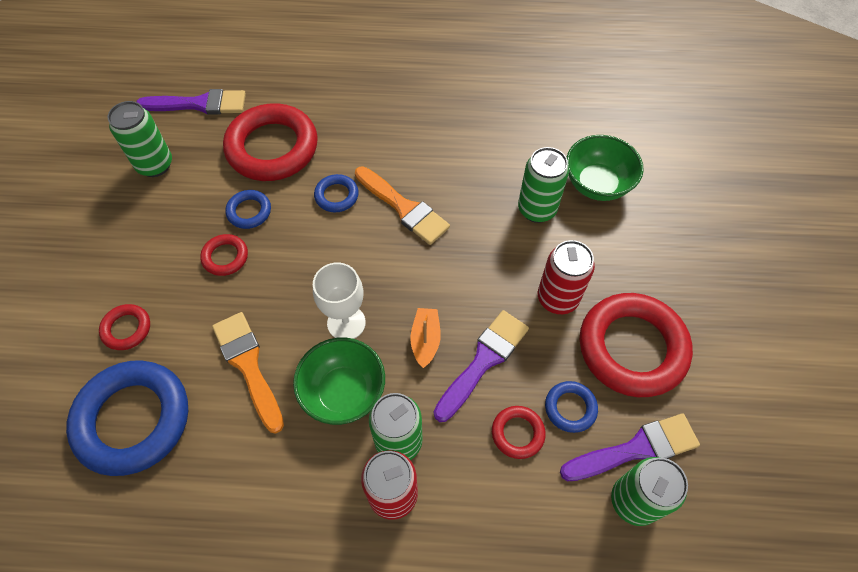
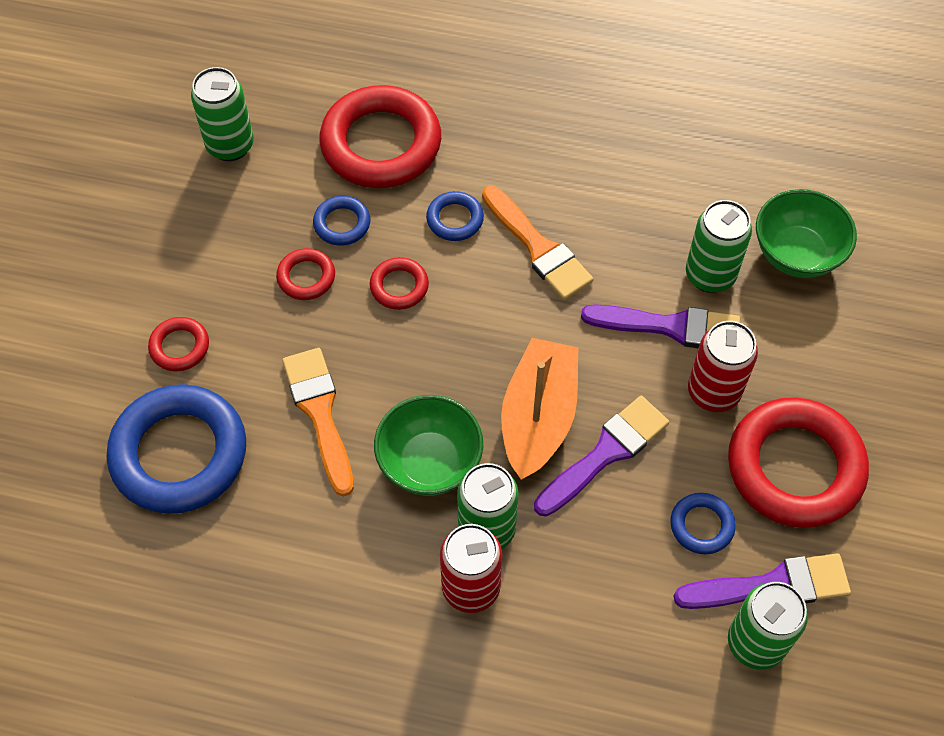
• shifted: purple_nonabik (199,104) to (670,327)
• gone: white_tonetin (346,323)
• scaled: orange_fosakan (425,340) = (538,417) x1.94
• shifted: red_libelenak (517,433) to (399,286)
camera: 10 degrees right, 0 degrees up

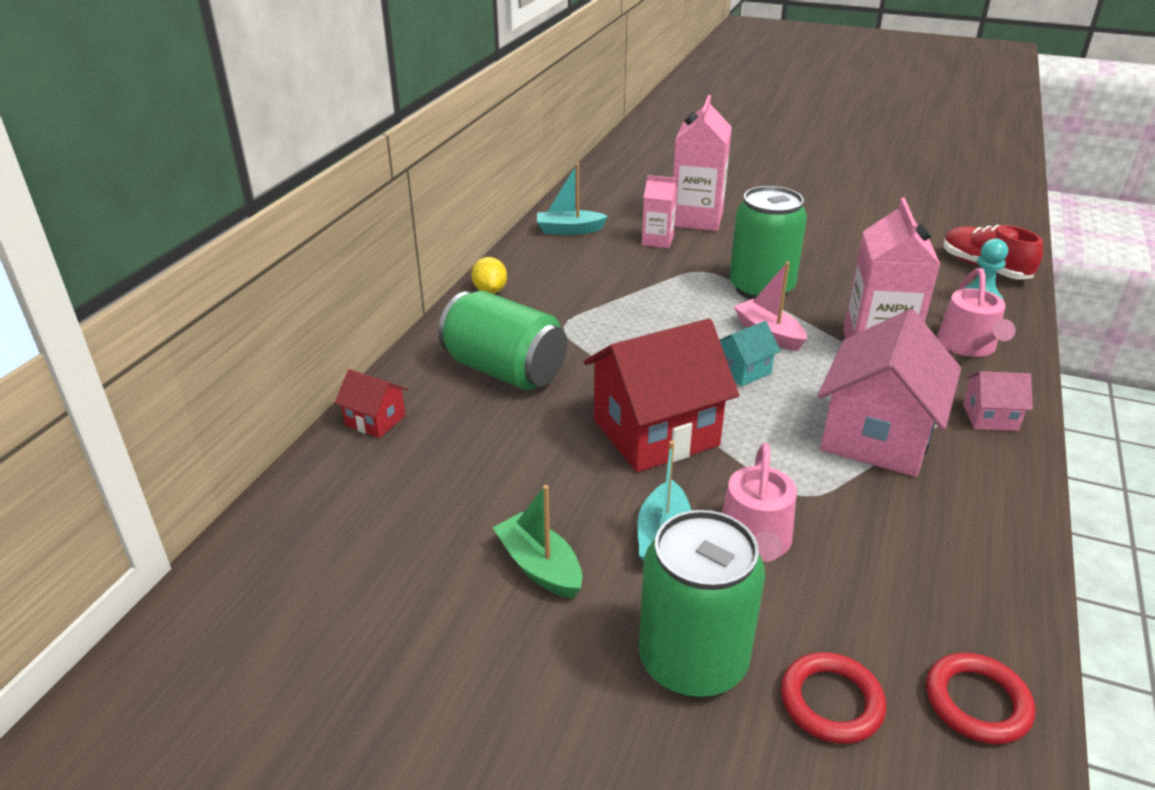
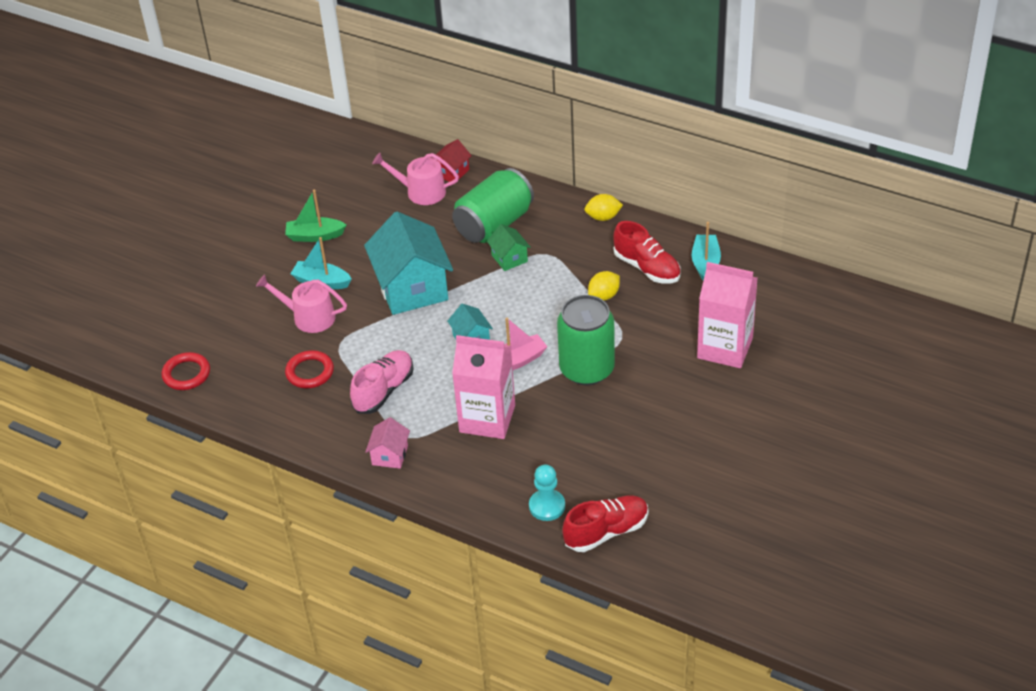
• gone: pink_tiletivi (657,241)
• shifted: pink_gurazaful (968,346) to (421,191)
• swapped: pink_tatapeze (877,436) to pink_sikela (384,390)
• repainted: red_tatapeze (655,432) to turquoise_tatapeze (412,288)
• rotated: green_fosakan (539,567) = (315,236) 150 degrees counterclockwise
• gone: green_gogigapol (692,661)
• shifted: red_libelenak (831,702) to (310,372)
• new: red_sikela (647,268)
• new: green_tatapeze (509,258)
• new: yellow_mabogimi (604,295)
camera: 100 degrees right, 10 degrees up

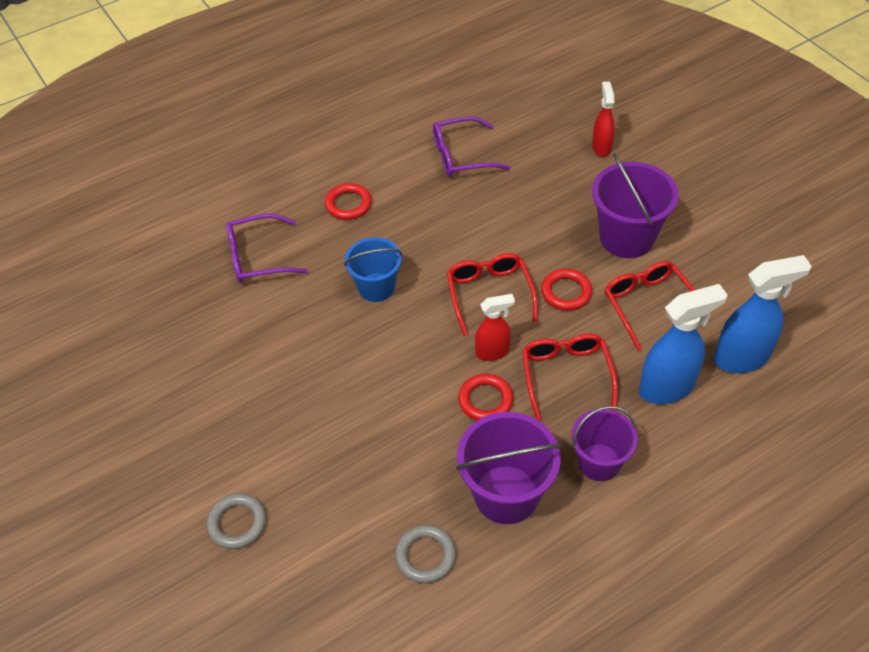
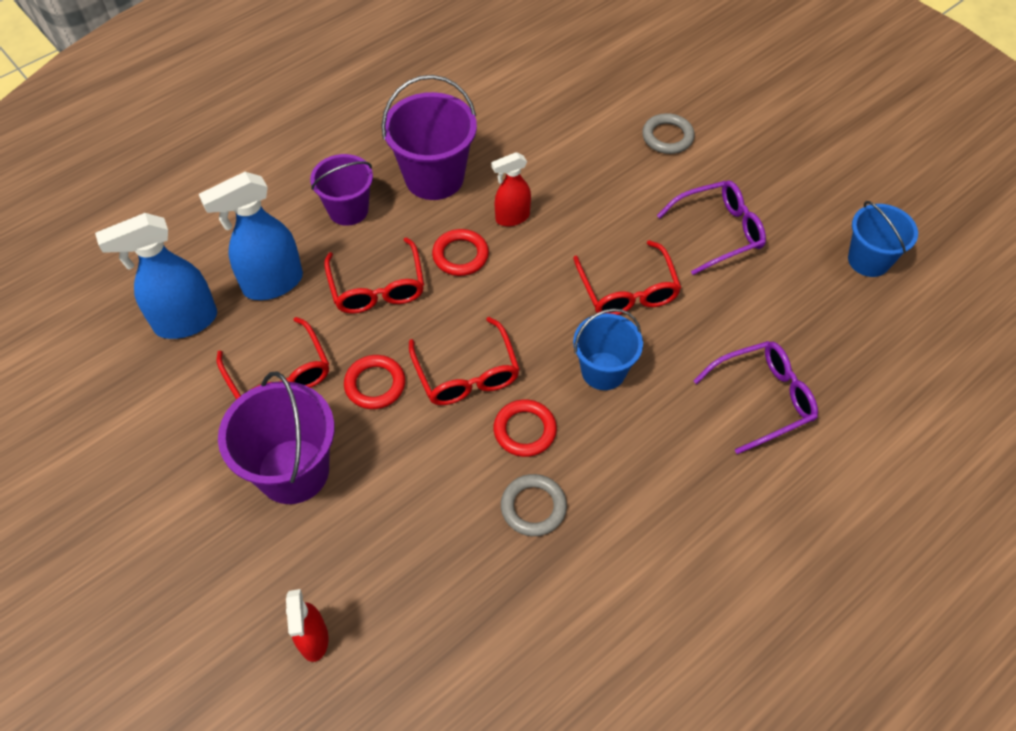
• shifted: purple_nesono (461,156) to (718,232)
• shifted: red_libelenak (348,204) to (524,430)
• shifted: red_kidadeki (493,352) to (512,218)
• shifted: grey_libelenak (425,556) to (533,507)
• new: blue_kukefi (868,260)
• new: red_nesono (627,290)
camera: 170 degrees right, 5 degrees up

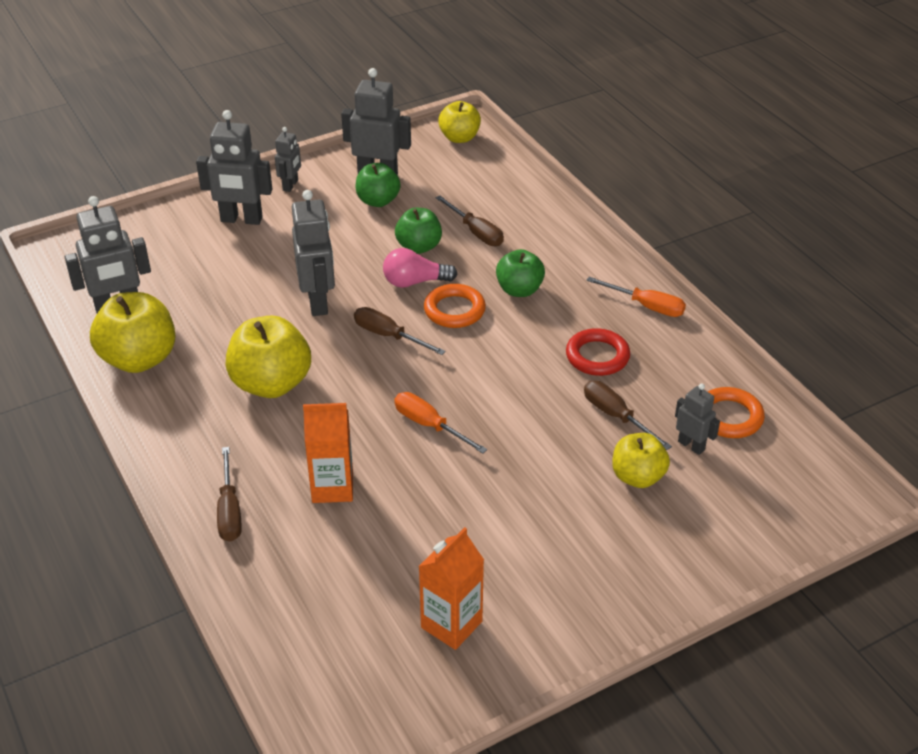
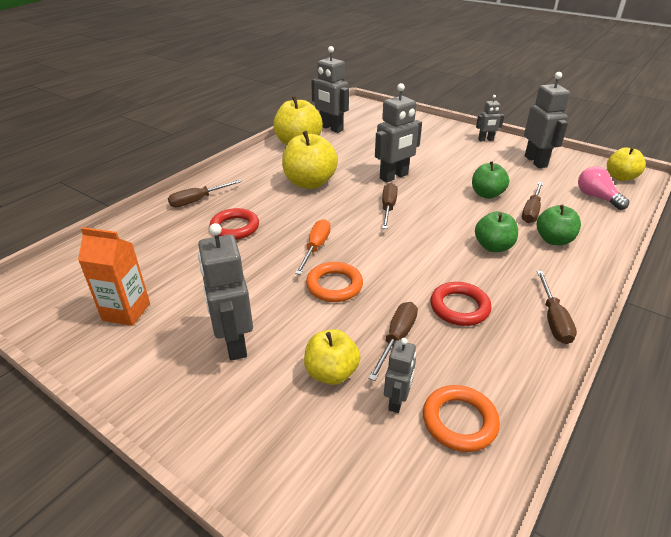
• shifted: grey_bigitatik (241,220) to (234,343)
• shifted: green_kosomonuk (378,201) to (553,240)
• shifted: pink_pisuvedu (415,282) to (597,197)
• repainted: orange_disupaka (646,306) to brown_disupaka (553,319)
• shifted: orange_libelenak (454,310) to (334,285)
• swapped: orange_tiletivi (332,487) to red_libelenak (235,227)
camera: 65 degrees right, 5 degrees down

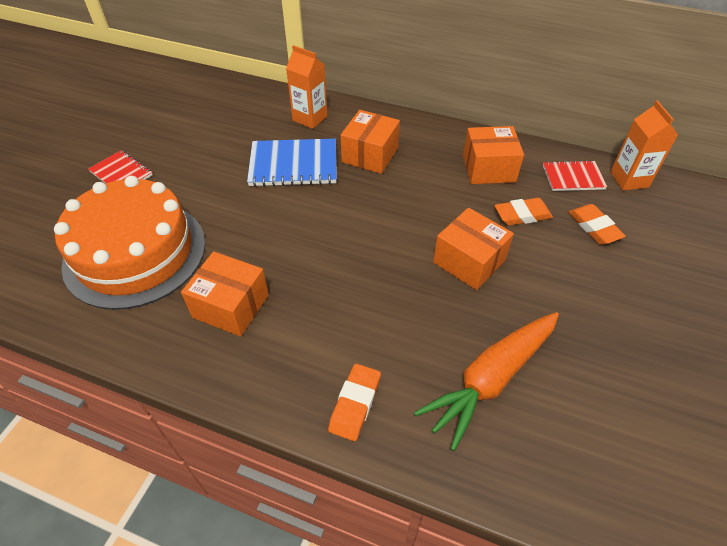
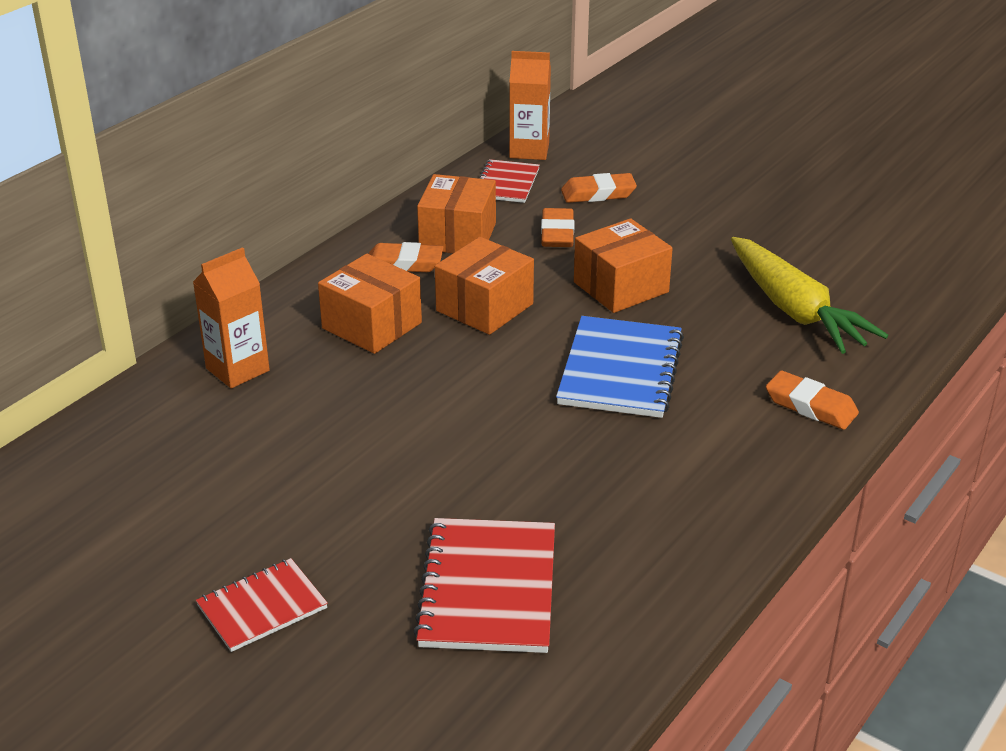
• shifted: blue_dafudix (293,164) to (620,370)
• swapped: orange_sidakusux (135,253) to red_dafudix (488,588)
• shifted: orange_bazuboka (231,306) to (484,307)
• repainted: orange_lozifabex (491,378) to yellow_lozifabex (794,309)
• new: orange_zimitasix (404,263)
camera: 75 degrees left, 15 degrees down

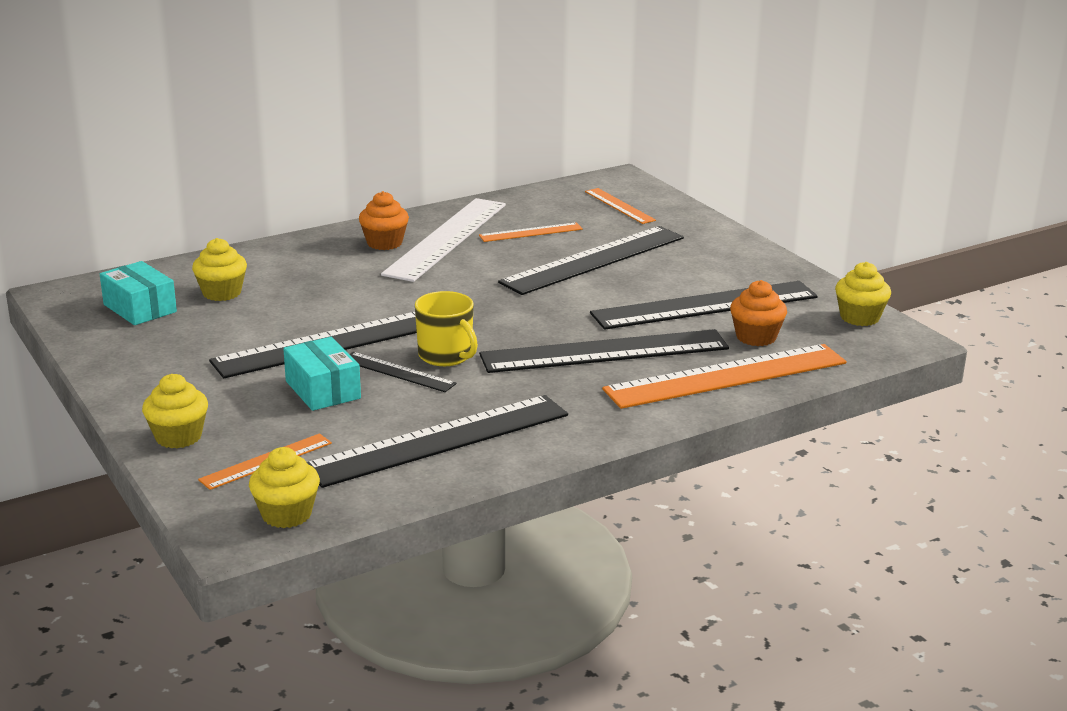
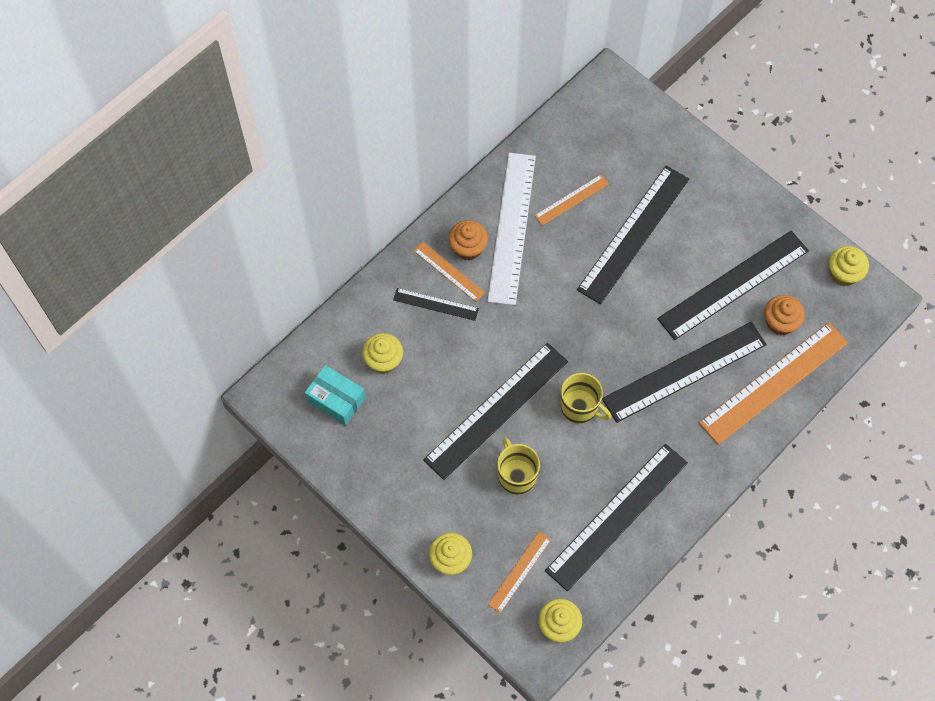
• shifted: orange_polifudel (619,206) to (449,271)
• swapped: turquoise_bazuboka (323,390) to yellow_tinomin (516,475)
• shifted: black_polifudel (398,372) to (436,304)
camera: 15 degrees left, 40 degrees up

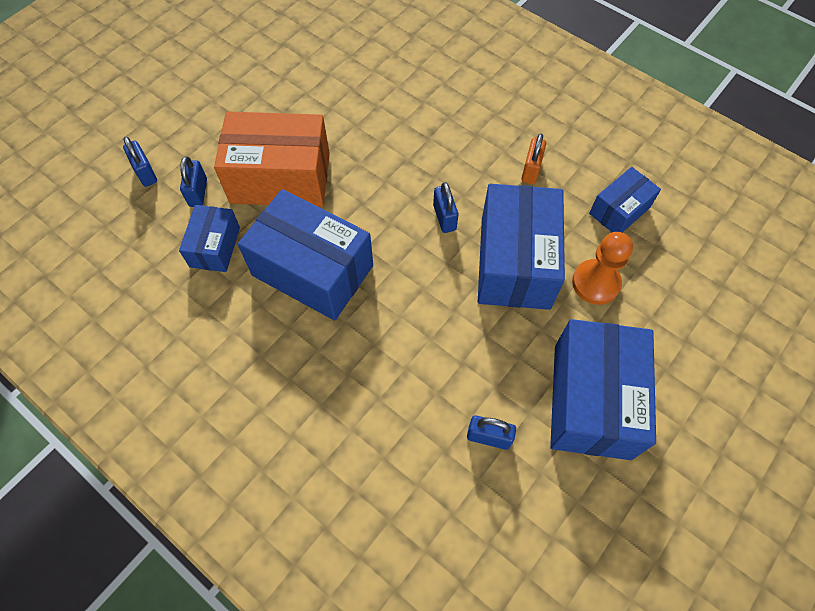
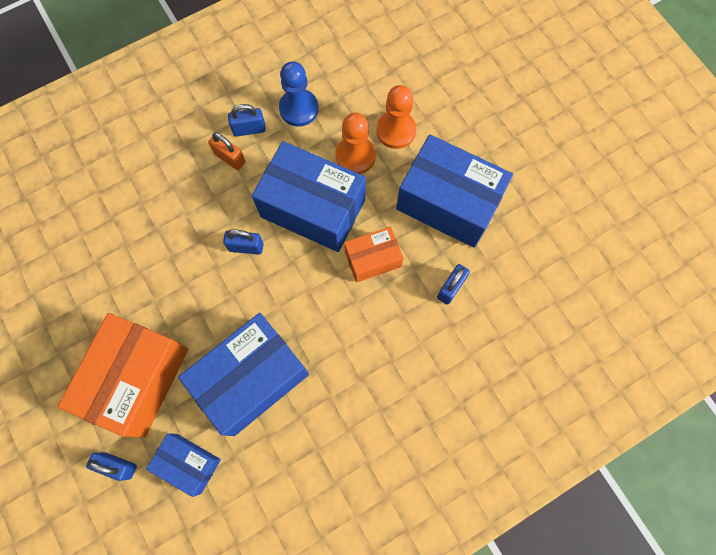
• shifted: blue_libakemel (145,173) to (249,129)
• swapped: blue_bazuboka (619,211) to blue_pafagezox (299,109)
• new: orange_pafagezox (396,131)
• new: orange_bazuboka (372,259)
camera: 70 degrees left, 10 degrees up

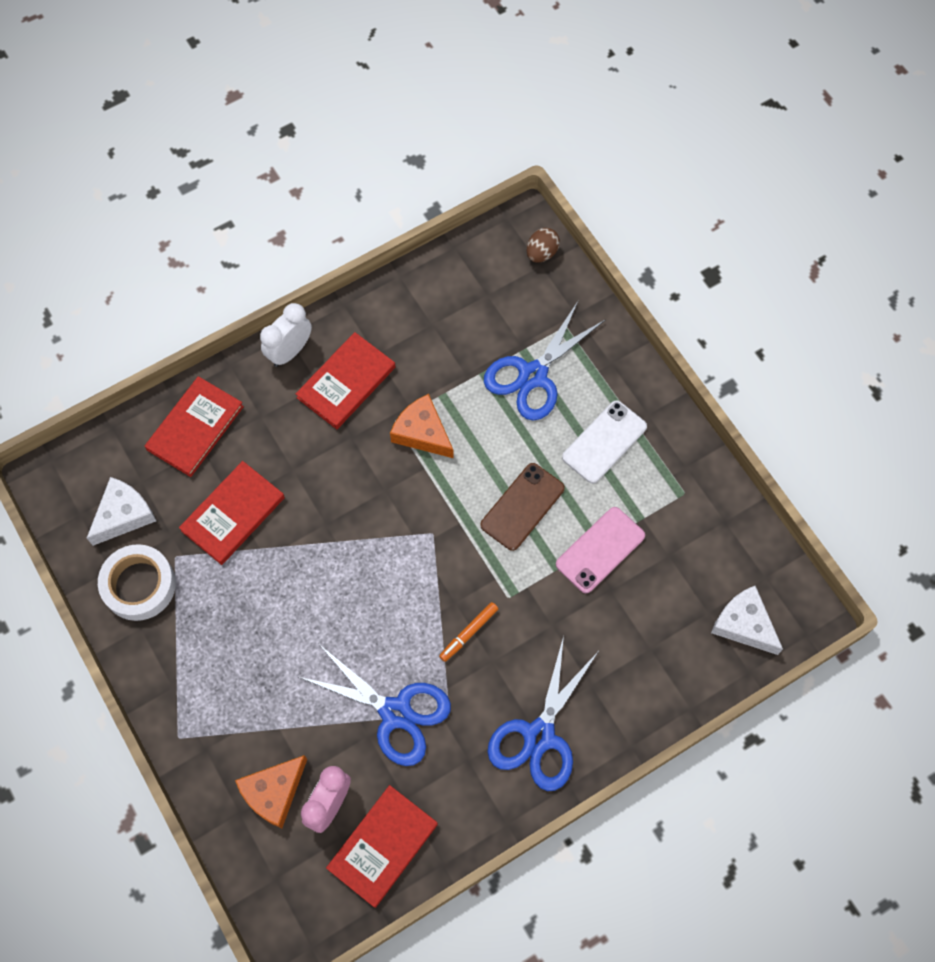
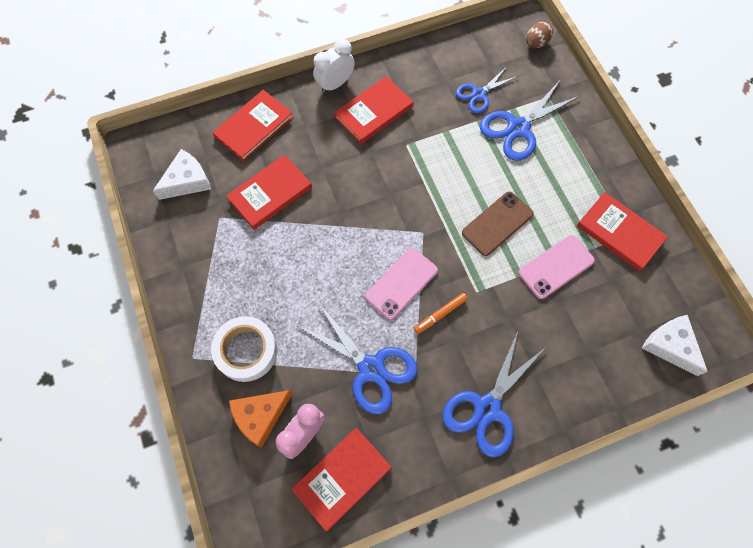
• gone: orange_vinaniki (422,432)
• gone: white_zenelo (604,442)
• shifted: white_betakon (139,585) to (246,351)
• new: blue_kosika (479,94)
• new: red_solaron (619,233)
• new: pink_zenelo (401,283)
camera: 10 degrees right, 0 degrees up

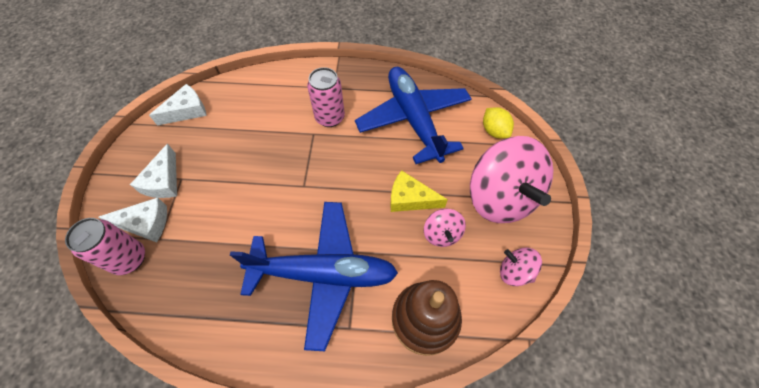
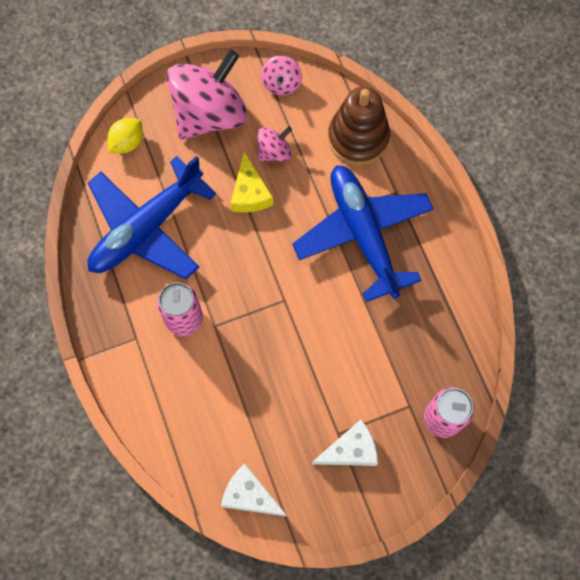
• gone: white_vinaniki (146,223)
camera: 115 degrees left, 10 degrees up

